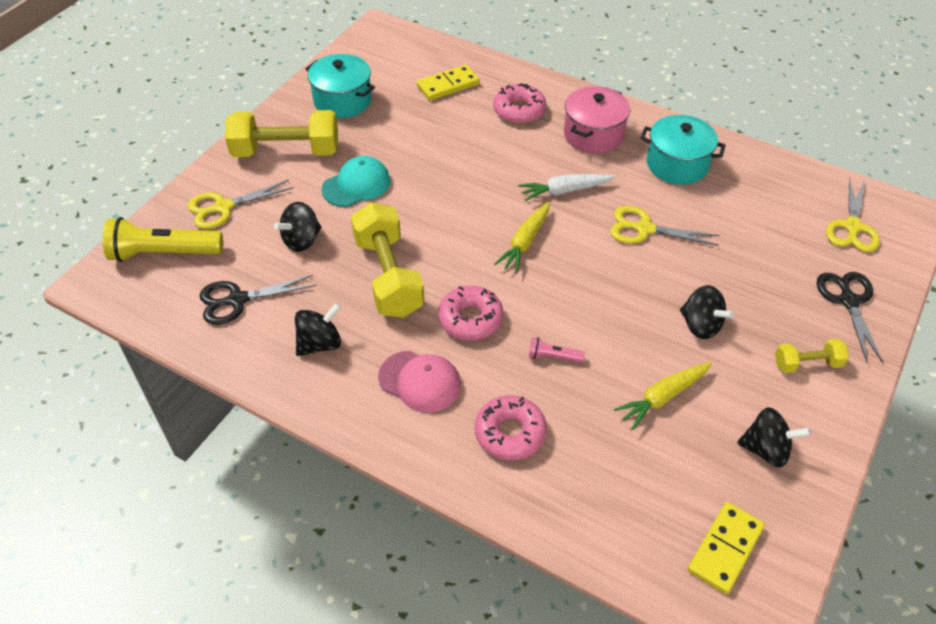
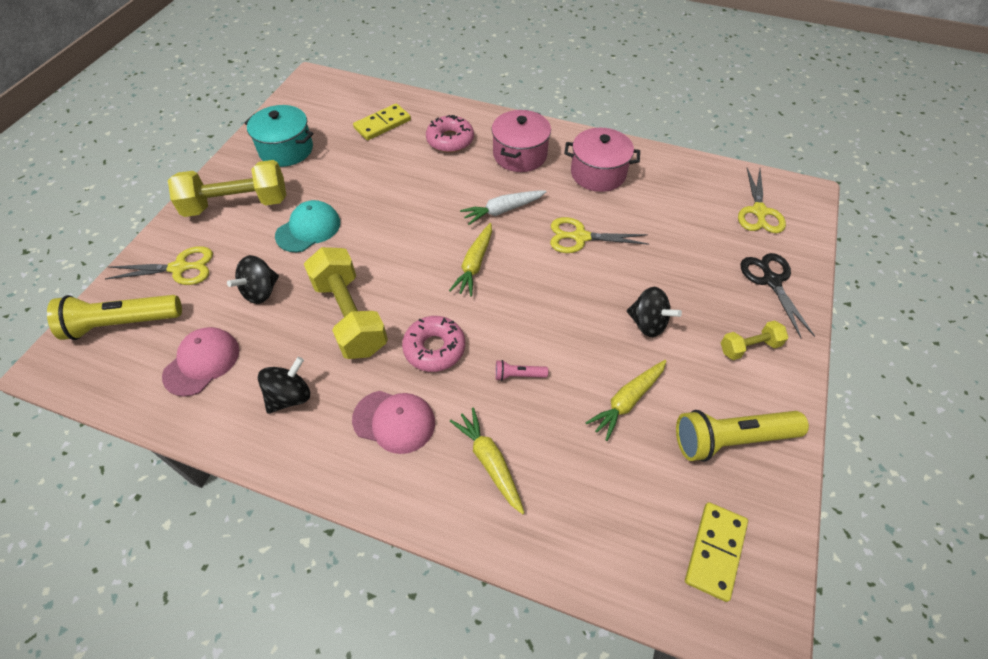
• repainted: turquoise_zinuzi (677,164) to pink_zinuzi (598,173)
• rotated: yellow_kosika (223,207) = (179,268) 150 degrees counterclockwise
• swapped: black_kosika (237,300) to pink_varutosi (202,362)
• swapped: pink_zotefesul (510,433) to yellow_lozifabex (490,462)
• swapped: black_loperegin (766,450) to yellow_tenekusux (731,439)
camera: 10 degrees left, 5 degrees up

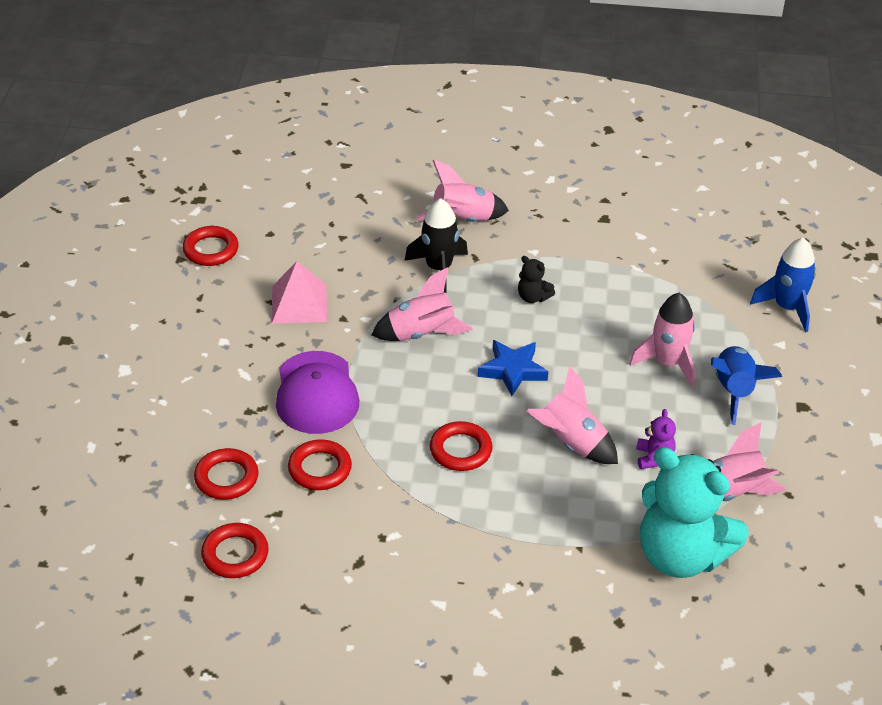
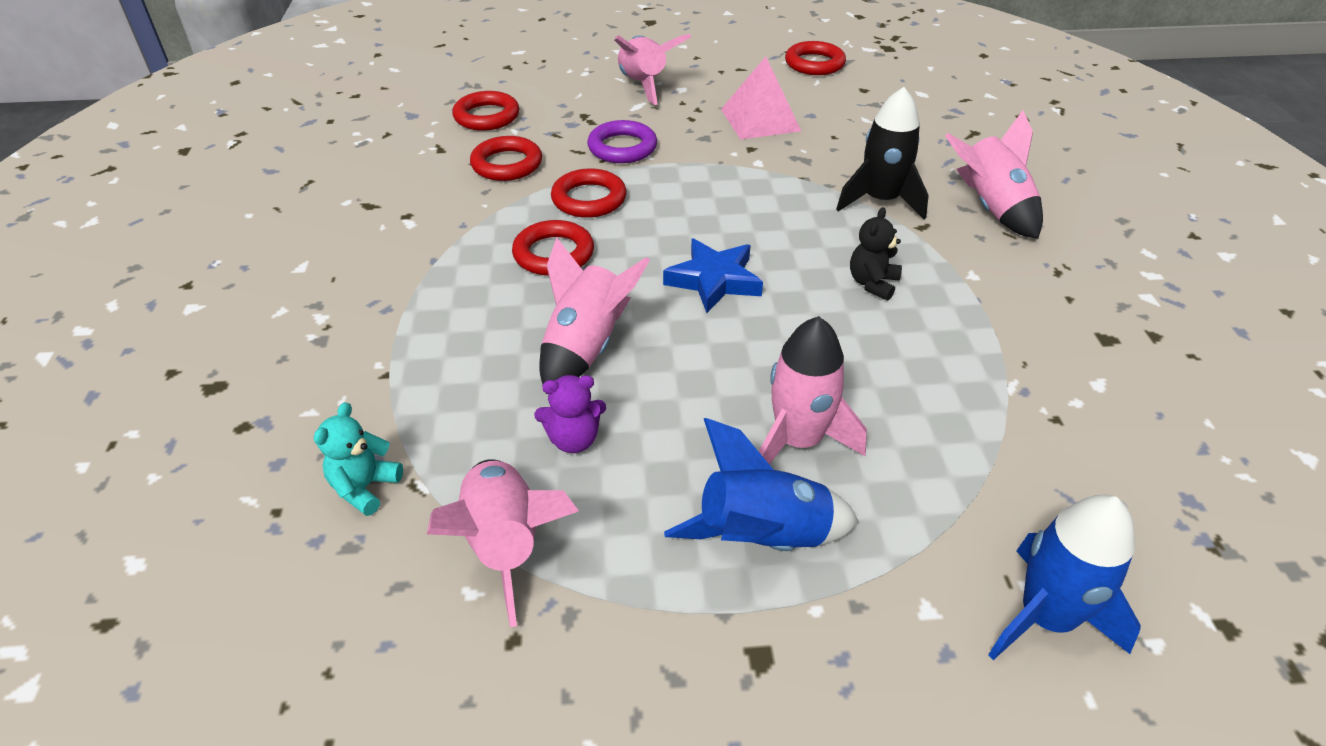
• shifted: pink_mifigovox (421,334) to (643,85)
• swapped: purple_varutosi (316,393) to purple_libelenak (622,147)
• scaled: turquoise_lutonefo (681,556) = (365,487) x0.40
• shifted: red_libelenak (235,554) to (589,199)
camera: 80 degrees right, 0 degrees up

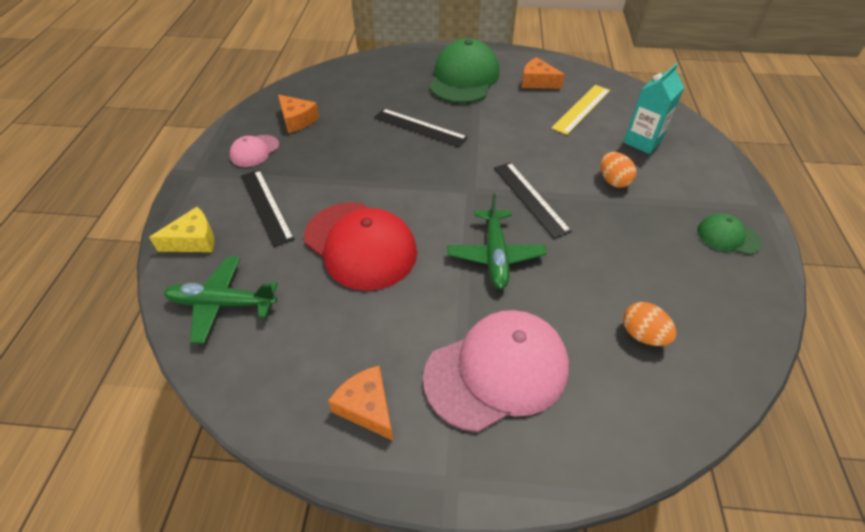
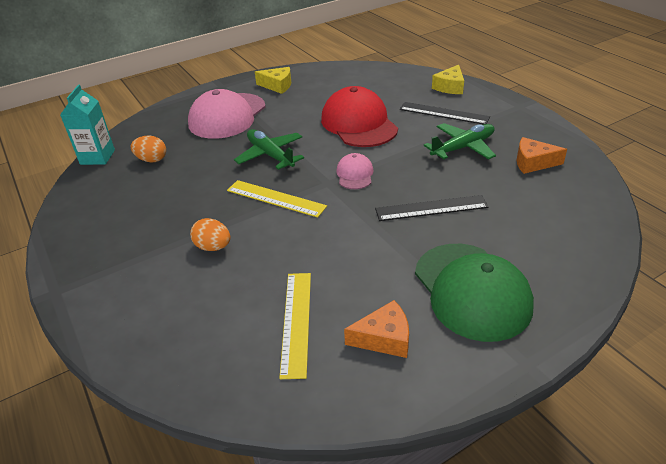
• shifted: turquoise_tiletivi (642,141) to (97,157)
• shifted: pink_varutosi (255,151) to (355,174)
• repainted: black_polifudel (530,198) to yellow_polifudel (276,198)
• rotated: red_varutosi (360,245) = (359,124) 60 degrees clockwise
• gone: green_varutosi (728,236)
• shifted: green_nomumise (222,303) to (463,148)
• repainted: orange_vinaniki (367,407) to yellow_vinaniki (277,86)
camera: 145 degrees right, 10 degrees down

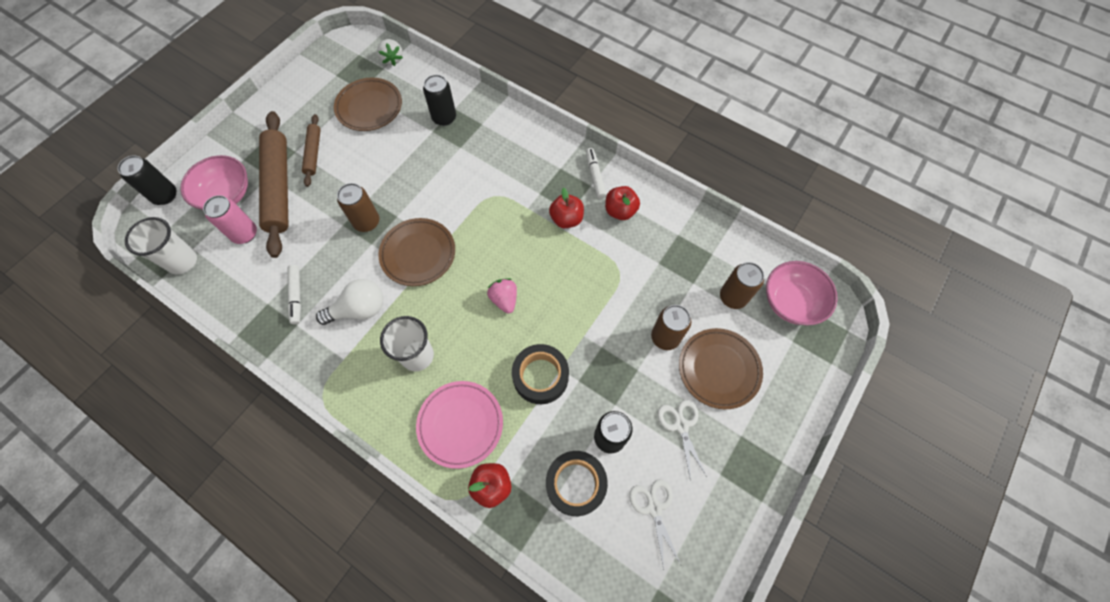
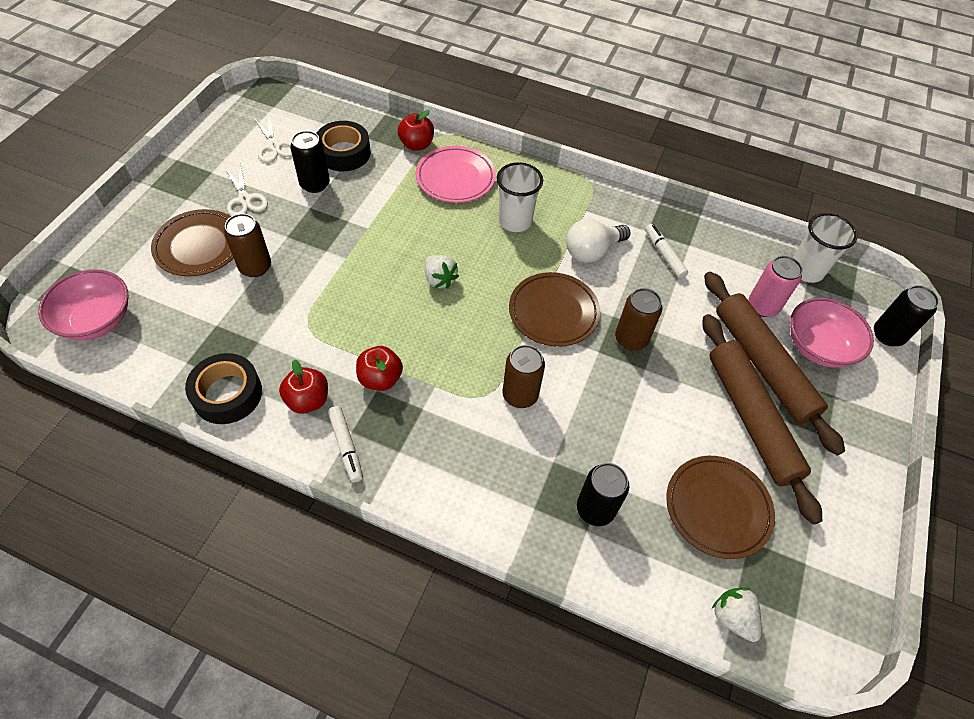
• scaled: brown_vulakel (313,153) = (751,419) x1.93
• shifted: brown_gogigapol (733,297) to (520,395)
• repainted: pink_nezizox (504,299) to white_nezizox (439,279)
• shifted: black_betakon (540,376) to (227,394)
camera: 165 degrees right, 10 degrees down

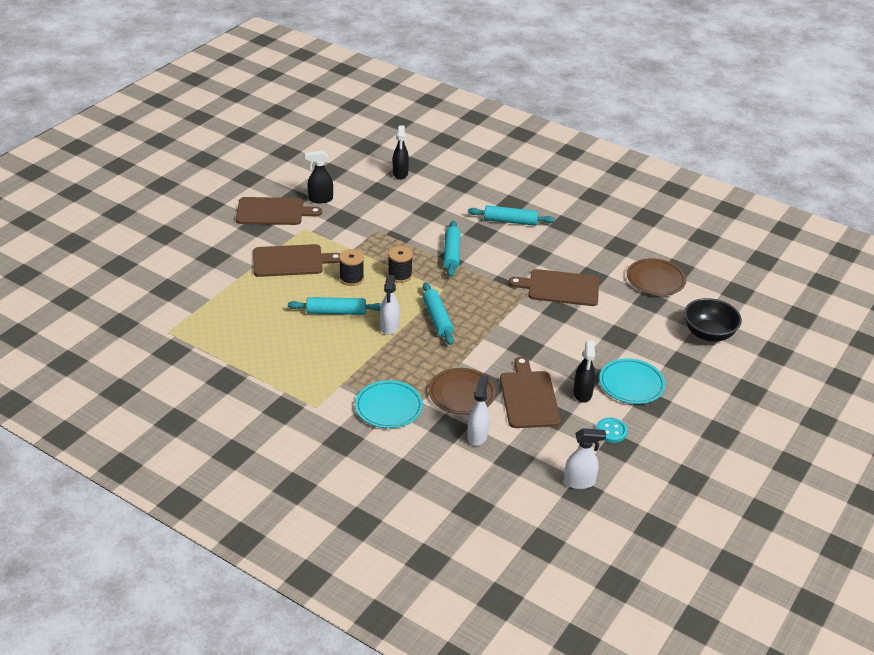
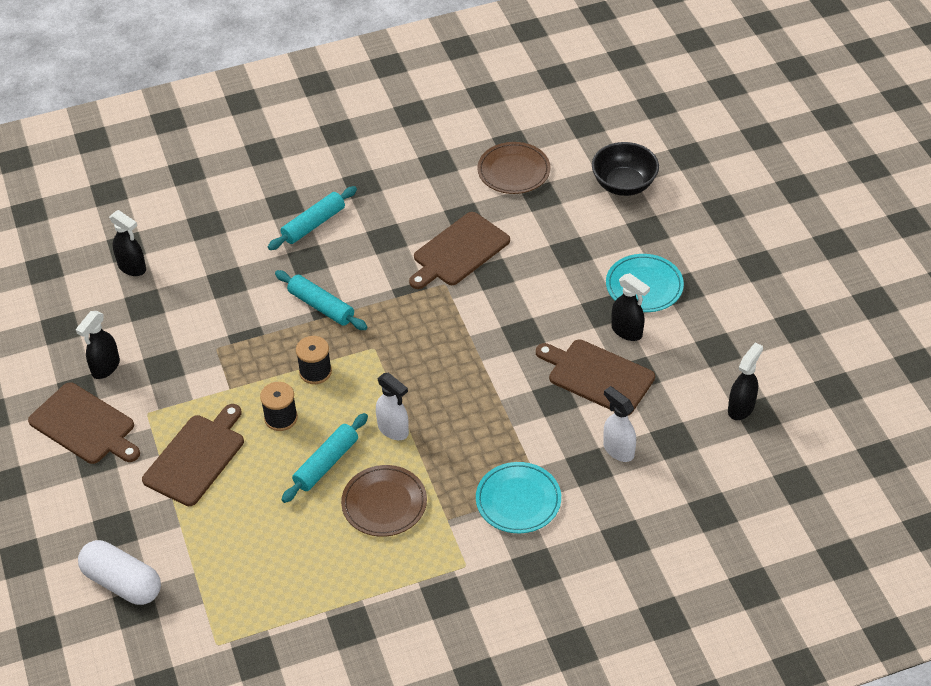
• rotated: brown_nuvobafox (273,212) = (85,426) 90 degrees clockwise
• gone: turquoise_vulakel (437,319)
• shifted: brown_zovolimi (461,394) to (384,503)
• gone: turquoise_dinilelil (611,431)
• repainted: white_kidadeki (579,482) to black_kidadeki (741,408)
• new: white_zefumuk (122,582)
camera: 50 degrees left, 10 degrees up

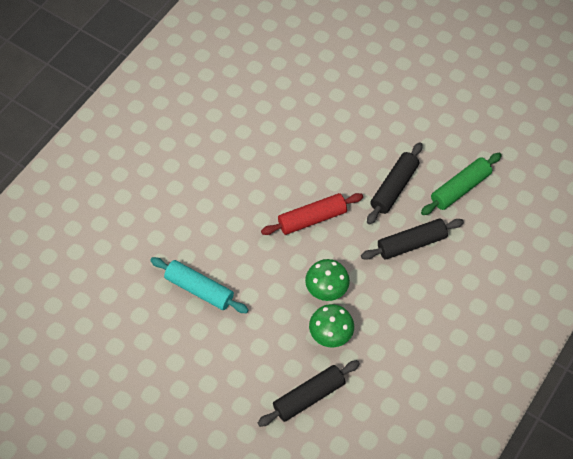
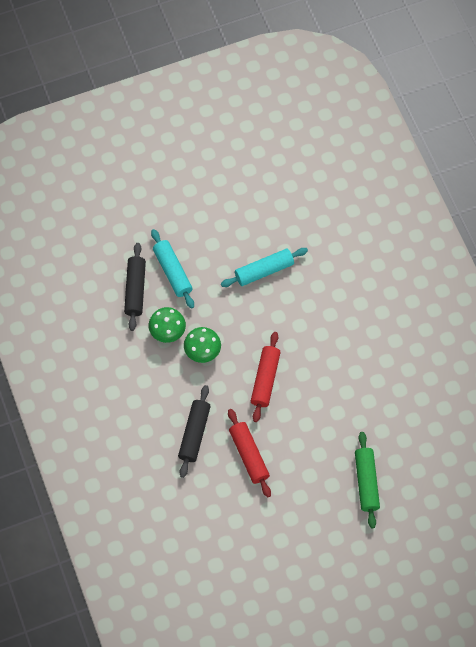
• repainted: black_vulakel (394,187) to red_vulakel (249,455)
• shifted: green_vulakel (460,188) to (366,482)
• new: turquoise_vulakel (172,272)
camera: 125 degrees right, 5 degrees up

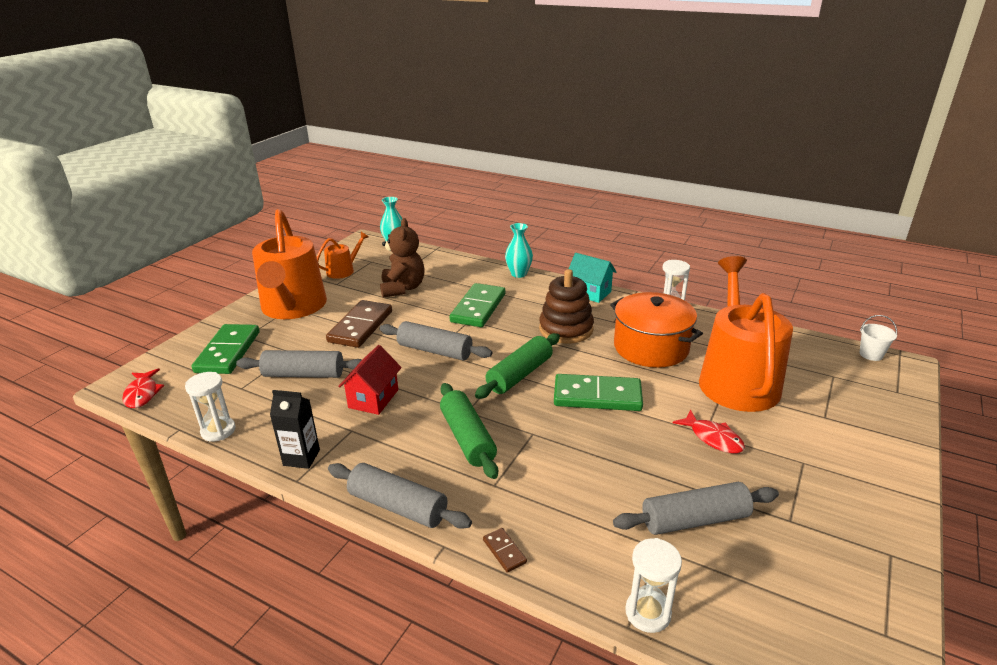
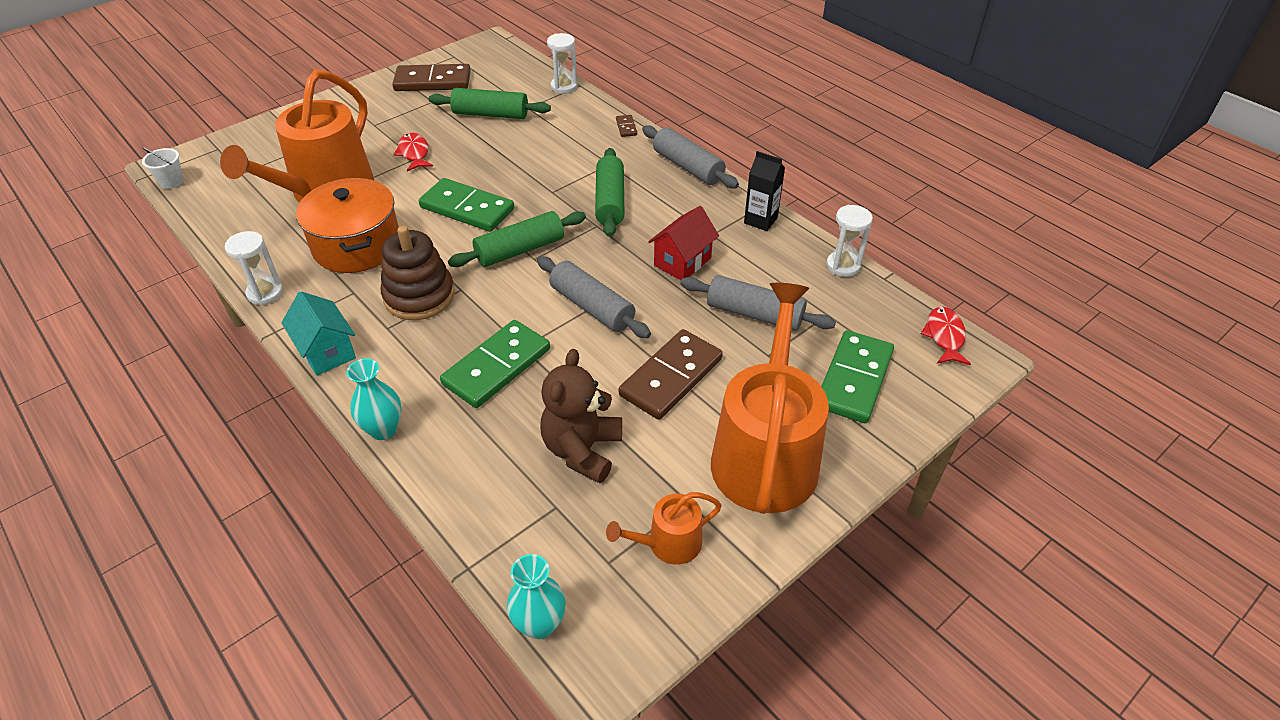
• repainted: grey_vulakel (694,520) to green_vulakel (490,114)
• new: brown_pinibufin (433,81)
camera: 160 degrees left, 15 degrees up

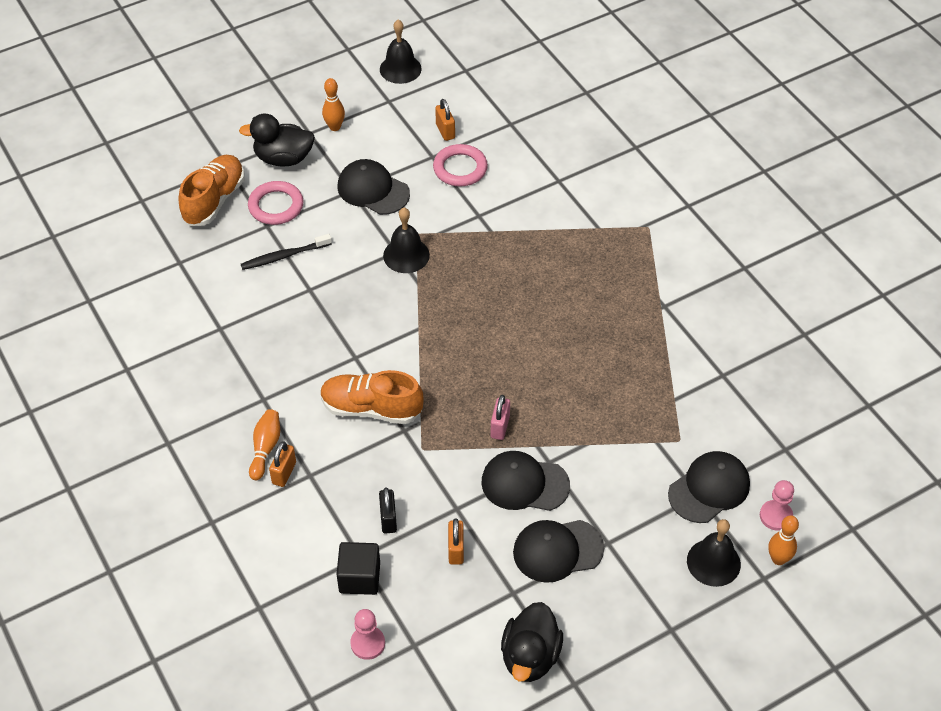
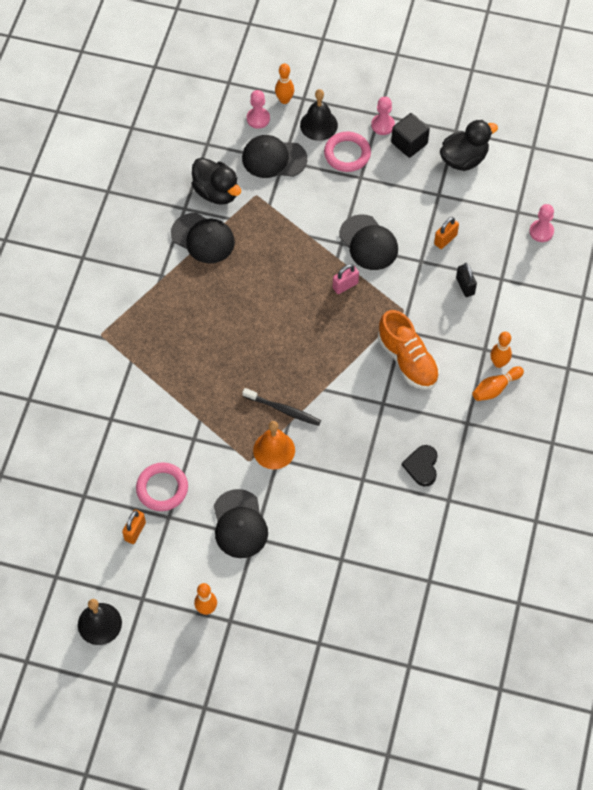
• shifted: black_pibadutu (283,158) to (216,192)
• gone: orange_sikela (214,200)
• shifted: pink_libelenak (276,206) to (347,154)
• repainted: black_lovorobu (406,255) to orange_lovorobu (274,450)
• shifted: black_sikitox (284,256) to (283,410)
• swapped: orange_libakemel (284,473) to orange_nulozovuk (498,363)
• rotated: black_libakemel (388,519) = (465,286) 60 degrees counterclockwise
• shifted: black_varutosi (557,550) to (203,238)
• shifted: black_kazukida (359,577) to (409,143)
• new: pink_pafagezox (383,125)
• new: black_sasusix (422,466)
camera: 135 degrees left, 10 degrees up

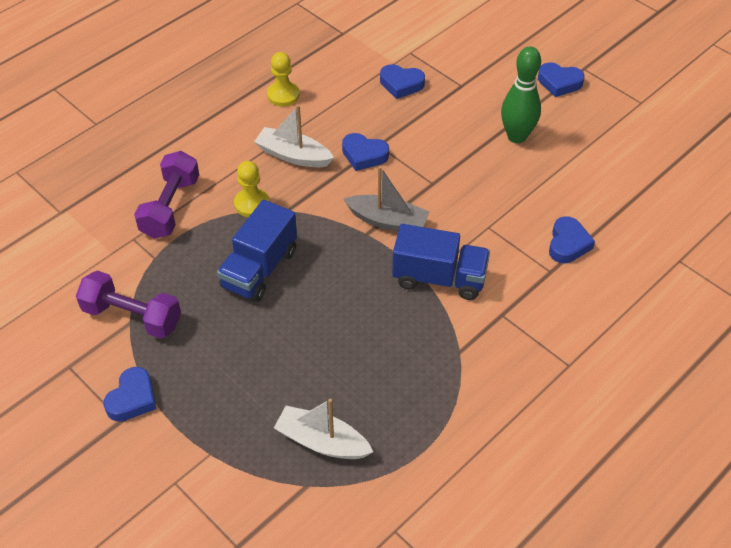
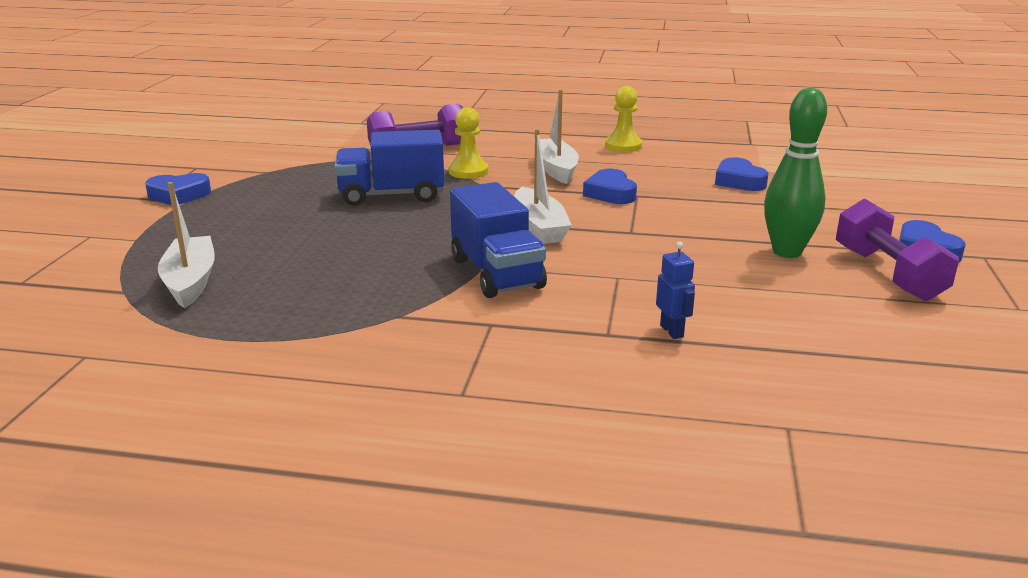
• repainted: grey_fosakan (387,221) to white_fosakan (539,227)
• swapped: blue_sasusix (568,244) to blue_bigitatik (672,331)
• shifted: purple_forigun (132,316) to (887,274)
camera: 55 degrees right, 25 degrees down

